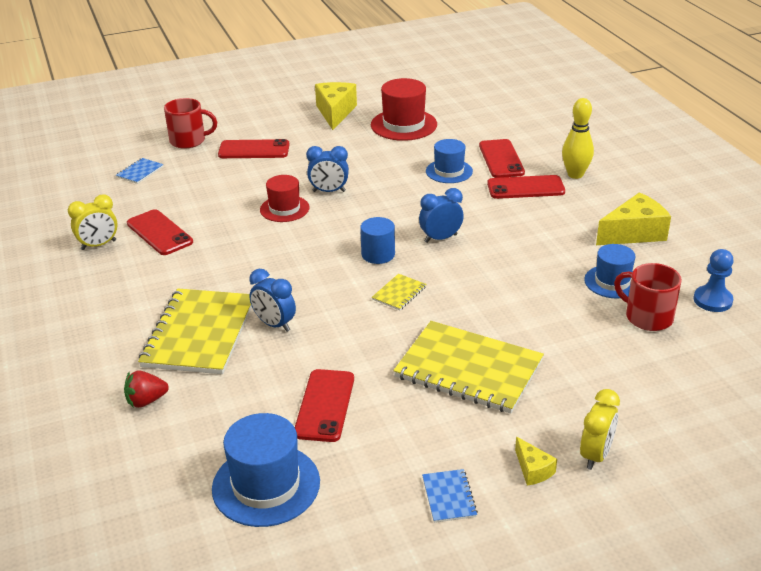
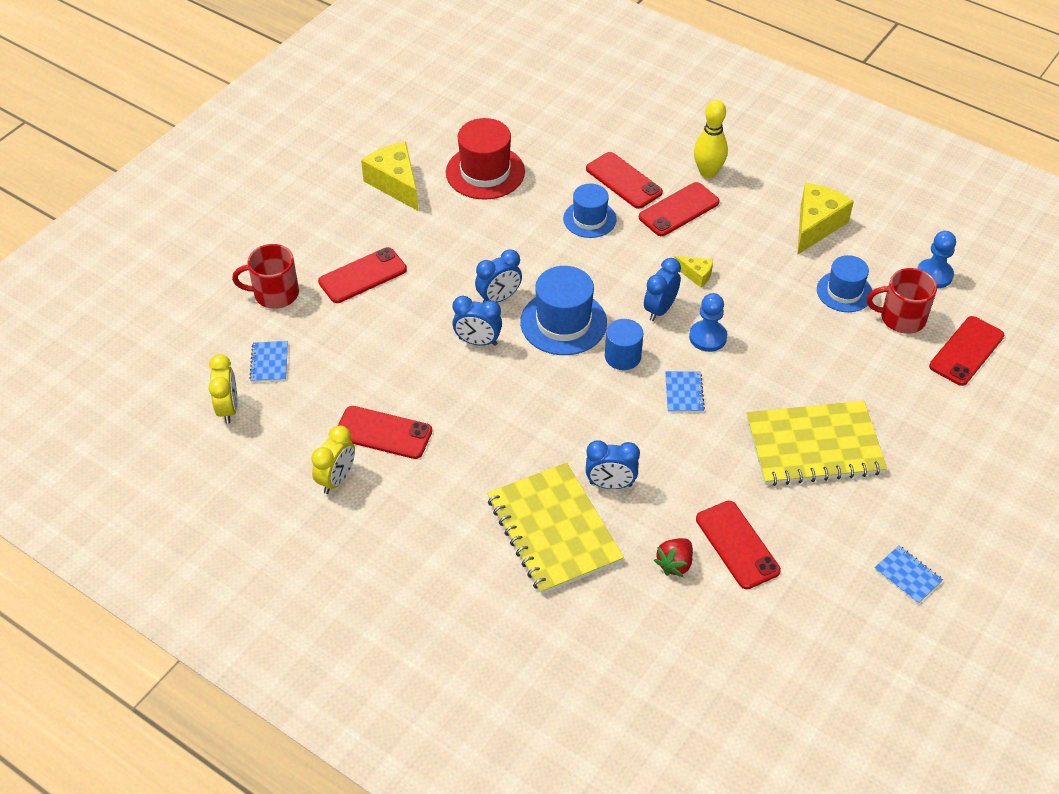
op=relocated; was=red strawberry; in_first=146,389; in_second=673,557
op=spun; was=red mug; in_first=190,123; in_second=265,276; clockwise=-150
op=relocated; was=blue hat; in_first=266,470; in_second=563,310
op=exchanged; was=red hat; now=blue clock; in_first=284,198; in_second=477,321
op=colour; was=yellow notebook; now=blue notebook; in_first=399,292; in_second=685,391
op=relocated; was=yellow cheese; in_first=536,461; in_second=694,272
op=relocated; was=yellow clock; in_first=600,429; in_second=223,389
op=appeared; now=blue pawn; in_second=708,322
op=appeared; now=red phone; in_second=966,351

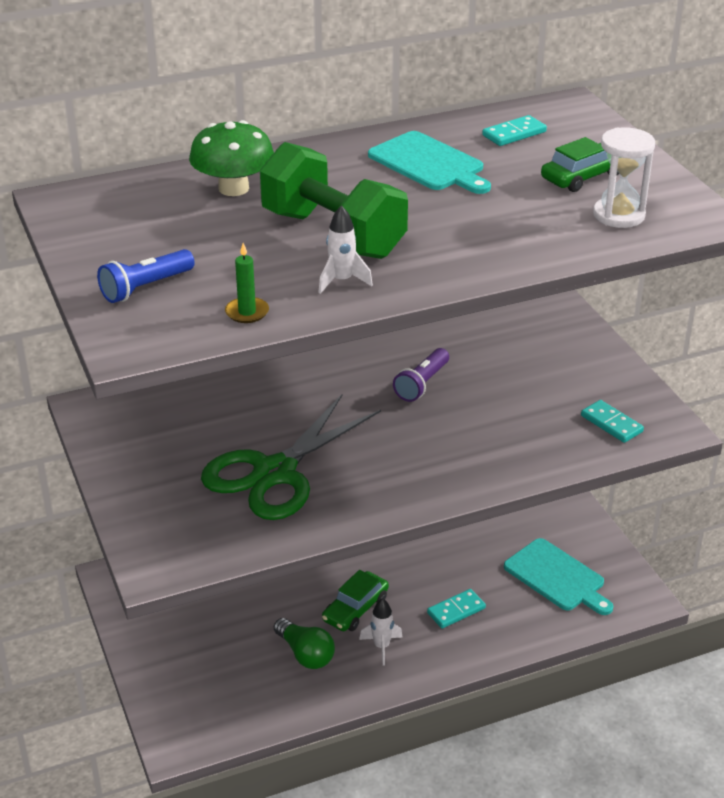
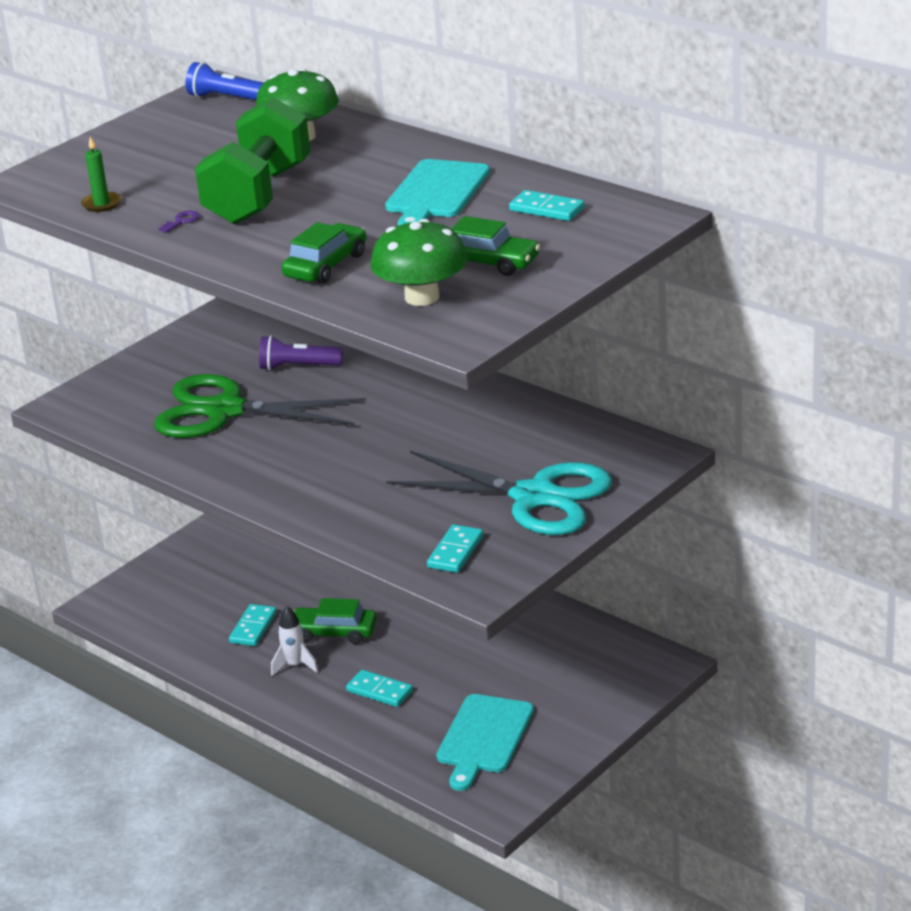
op=relocated; was=blue flashlight; in_first=146,276; in_second=225,81
op=exchanged; was=green light bulb; now=turquoise domino; in_first=304,643; in_second=253,625
op=exchanged; was=white rocket; now=purple key; in_first=345,249; in_second=179,222
op=relocated; was=purple flashlight; in_first=421,375; in_second=301,353
op=exchanged; was=white hourglass; now=green mushroom; in_first=624,177; in_second=419,262
op=appeared; now=green car; in_second=324,253
op=appeared; now=turquoise scissors; in_second=499,493

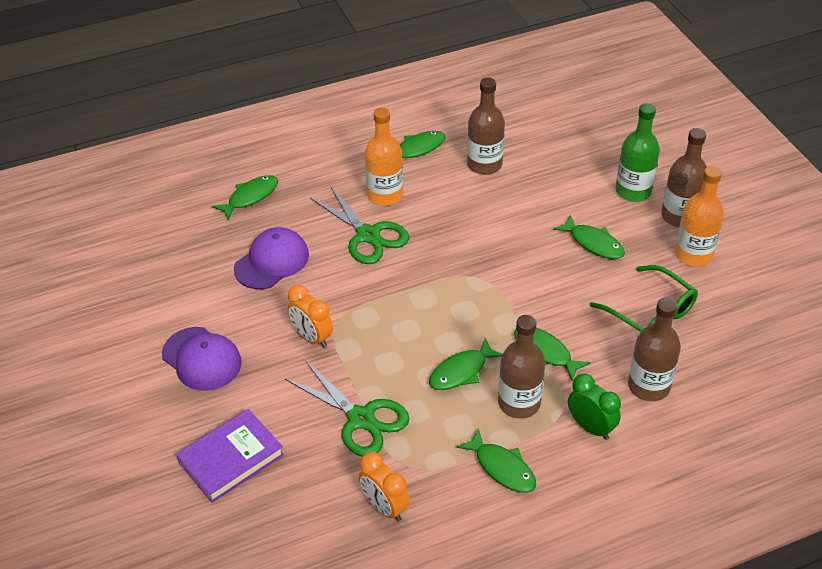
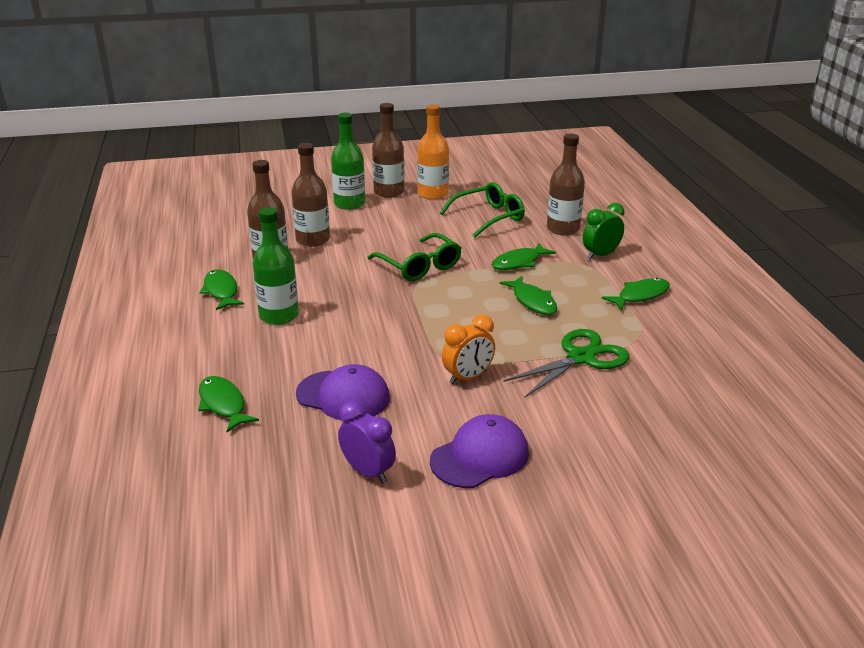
op=missing; was=purple book; in_first=230,456
op=spun; was=purple cap; in_first=271,258; in_second=343,392; clockwise=150
op=missing; was=green scissors; in_first=359,224
op=missing; was=orange clock; in_first=384,487
op=colour; was=orange bottle; now=green bottle; in_first=384,156; in_second=276,266
op=relocated; was=brown bottle; in_first=521,367; in_second=310,195
op=missing; was=green fish; in_first=589,237
op=appeared; now=purple clock; in_second=367,442
op=appeared; now=green glasses; in_second=414,257

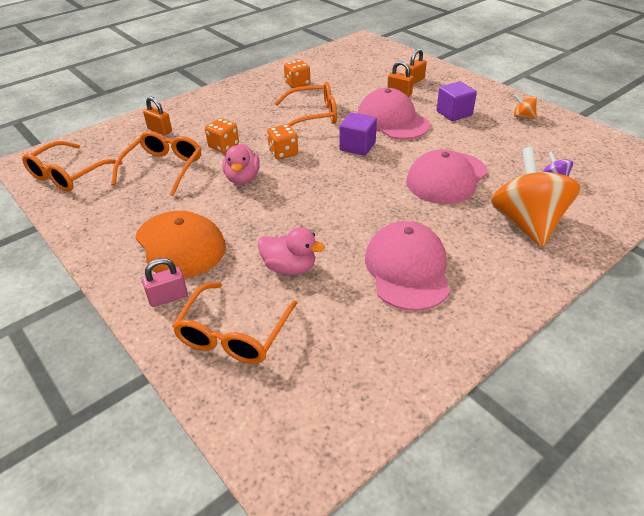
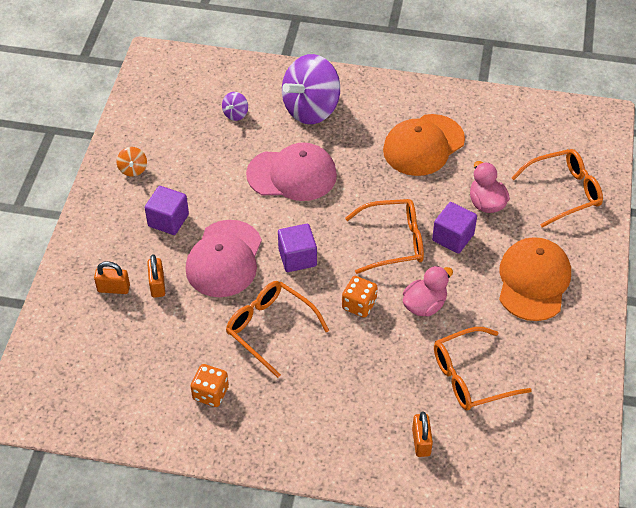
op=relocated; was=orange glasses; in_first=72,166; in_second=384,236
op=missing; was=pink padlock; in_first=165,282
op=missing; was=orange dice; in_first=222,135
op=colour; was=pink cap; now=orange cap; in_first=407,266; in_second=424,145
op=colour; was=orange spinning top; now=purple spinning top; in_first=535,197; in_second=311,89
op=appeared; now=purple cube; in_second=454,228

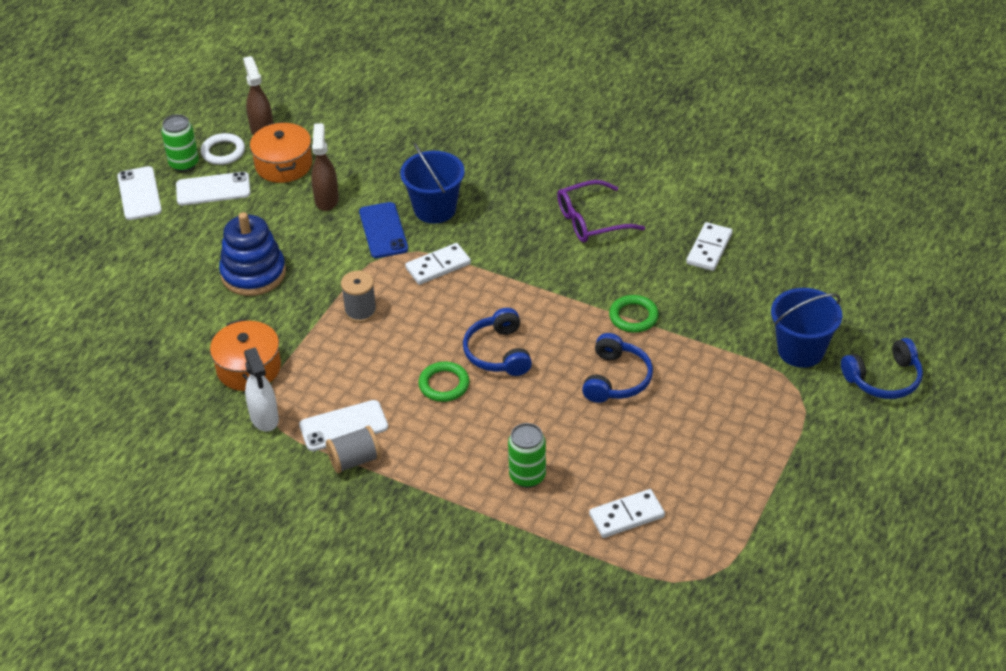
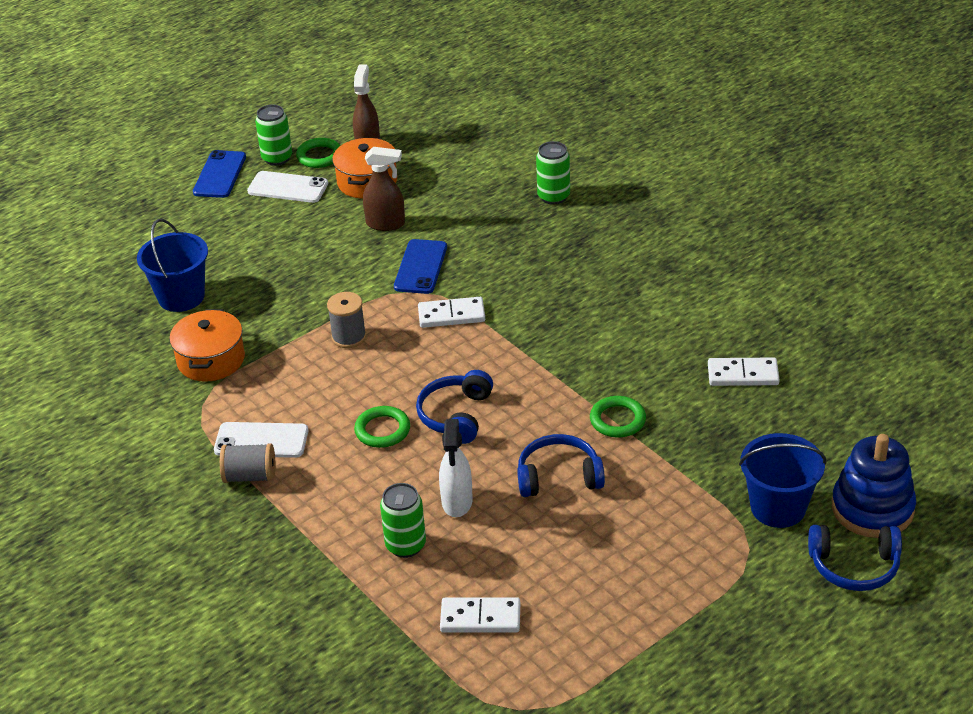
op=colour; was=white phone; now=blue phone; in_first=139,193; in_second=219,174
op=colour; was=white ring; now=green ring; in_first=223,149; in_second=318,153
op=relocated; was=blue stacking toy; in_first=252,254; in_second=874,486
op=relocated; was=white spray bottle; in_first=261,389; in_second=456,468
op=spun; was=brown spray bottle; in_first=325,167; in_second=384,189; clockwise=75
op=relocated; was=blue bucket; in_first=432,183; in_second=172,265
op=missing; was=purple glasses; in_first=601,211
op=spun; was=blue headphones; in_first=617,368; in_second=561,465; clockwise=-135
op=spun; was=white domino; in_first=709,246; in_second=744,372; clockwise=45
op=appeared; now=green can; in_second=553,173

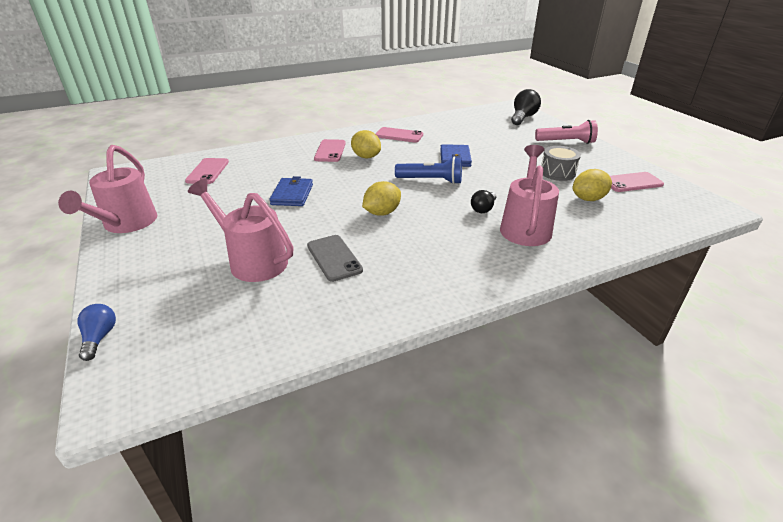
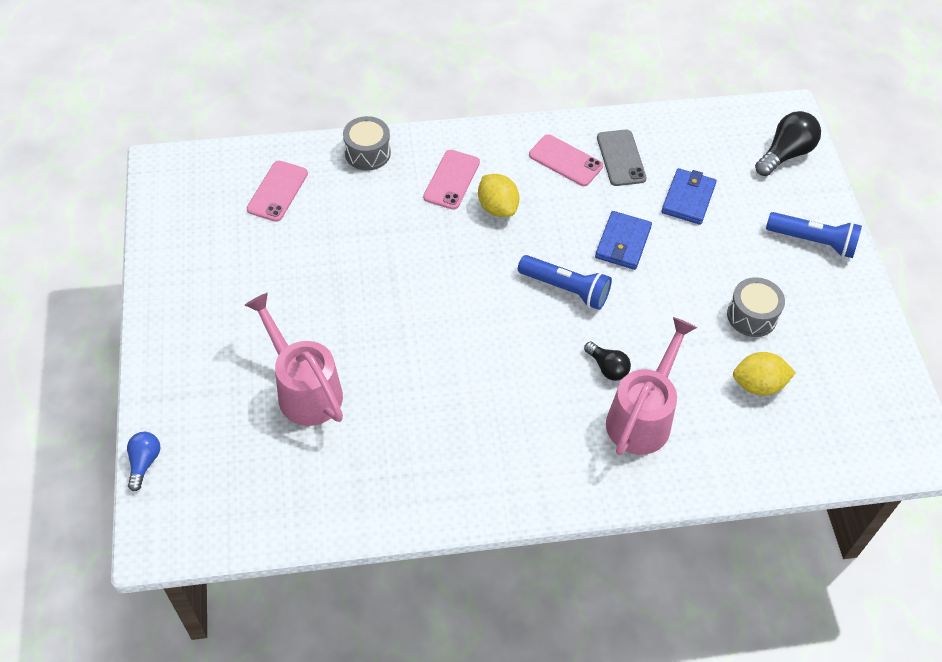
op=missing; was=pink watering can; in_first=107,189
op=relocated; was=blue wallet; in_first=291,191; in_second=689,196
op=relocated; was=grey phone; in_first=335,258; in_second=621,158
op=missing; was=yellow lemon; in_first=381,198
op=spun; was=black light bulb; in_first=483,201; in_second=607,361; clockwise=-90
op=colour; was=pink flashlight; now=blue flashlight; in_first=566,132; in_second=814,235
op=missing; was=pink phone; in_first=637,182
op=appeared; now=grey drum; in_second=367,143

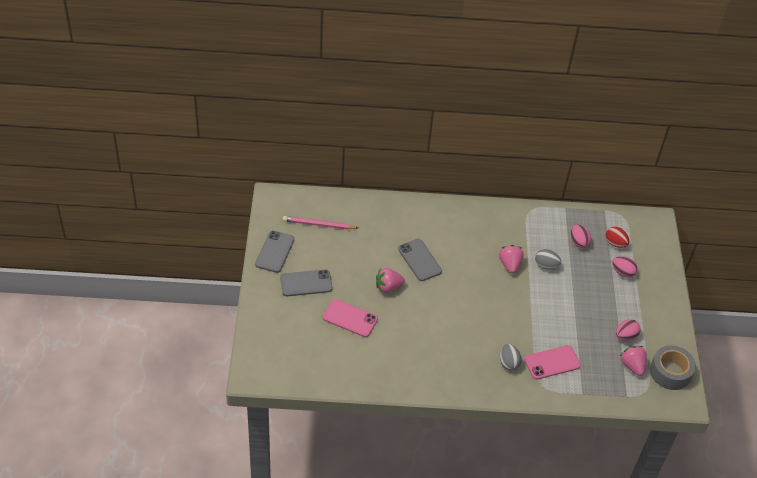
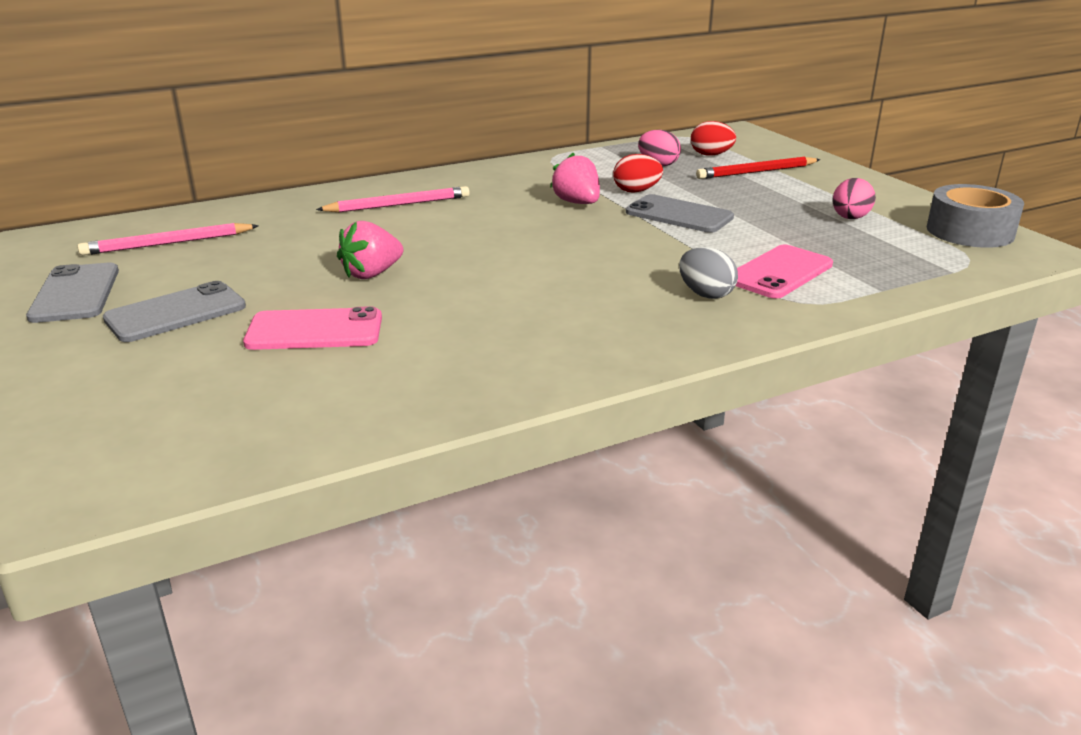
op=relocated; was=grey phone; in_first=420,260; in_second=680,213
op=colour; was=grey egg; now=red egg; in_first=548,259; in_second=638,173
op=exchanged; was=pink egg; now=red pencil; in_first=625,267; in_second=758,168
op=missing; was=pink strawberry; in_first=633,361
op=appeared; now=pink pencil; in_second=393,199

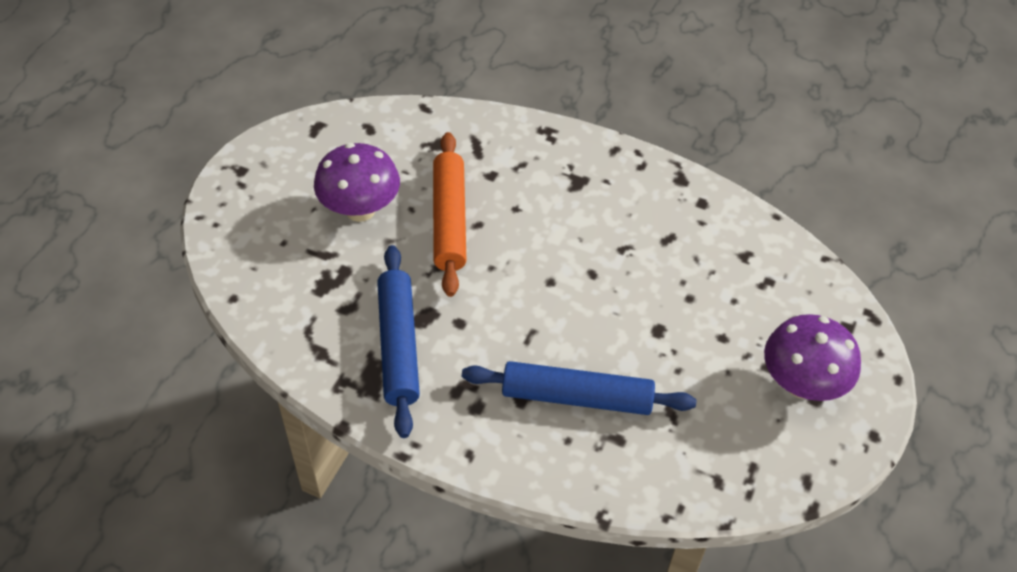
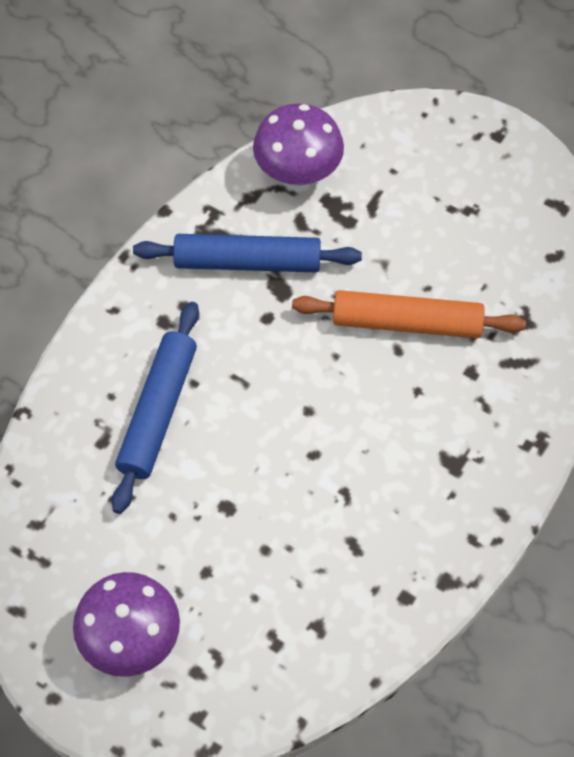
op=relocated; was=purple mushroom; in_first=357,182; in_second=298,144

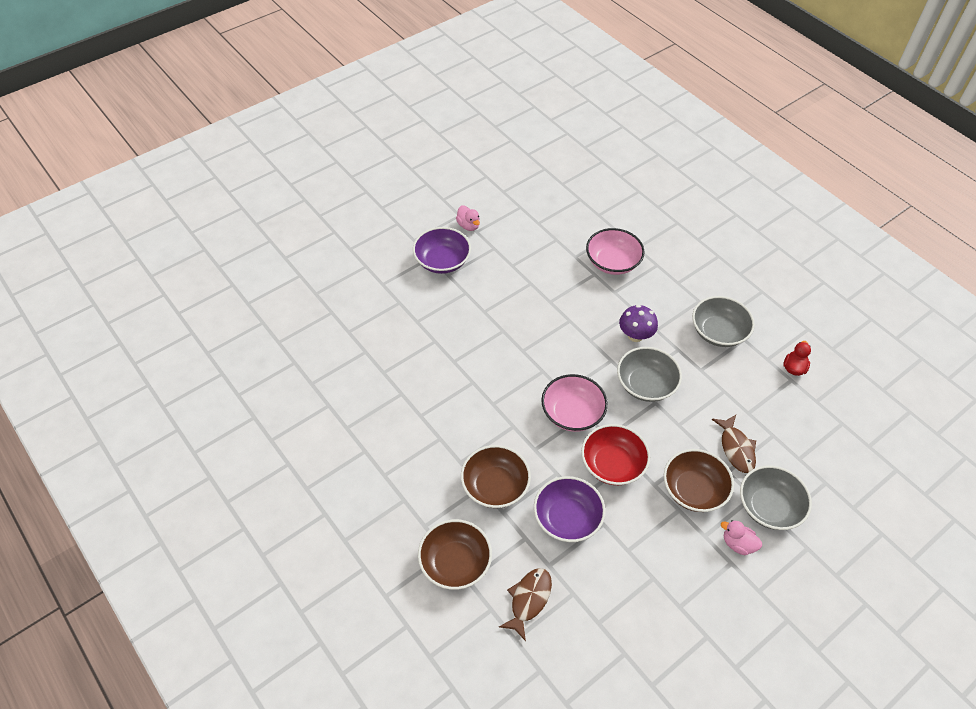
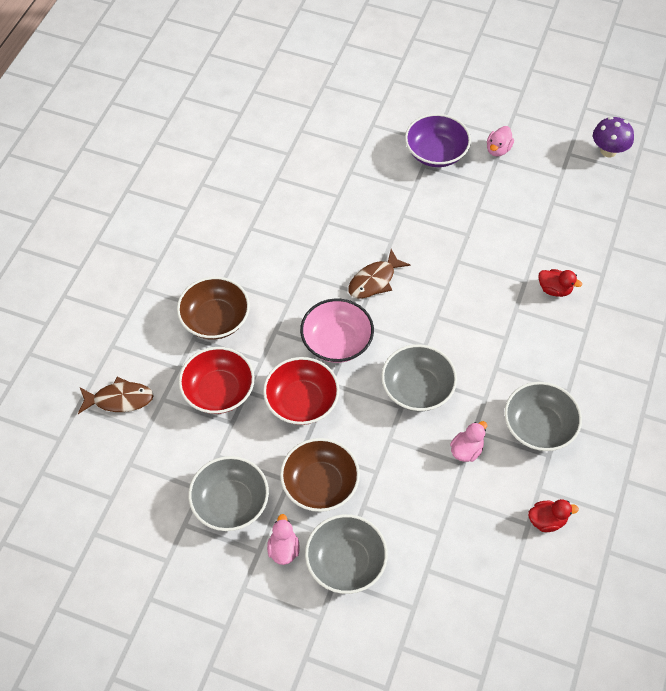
op=missing; was=brown bowl; in_first=455,554
op=colour; was=purple bowl; now=red bowl; in_first=570,509; in_second=217,380
op=exchanged; was=pink bowl; now=red duck; in_first=615,251; in_second=560,283
op=relocated; was=purple mushroom; in_first=638,323; in_second=613,137
op=relocated; was=brown fish; in_first=734,444; in_second=379,274
op=appeared; now=grey bowl; in_second=228,493
op=appeared; now=pink duck; in_second=468,441

